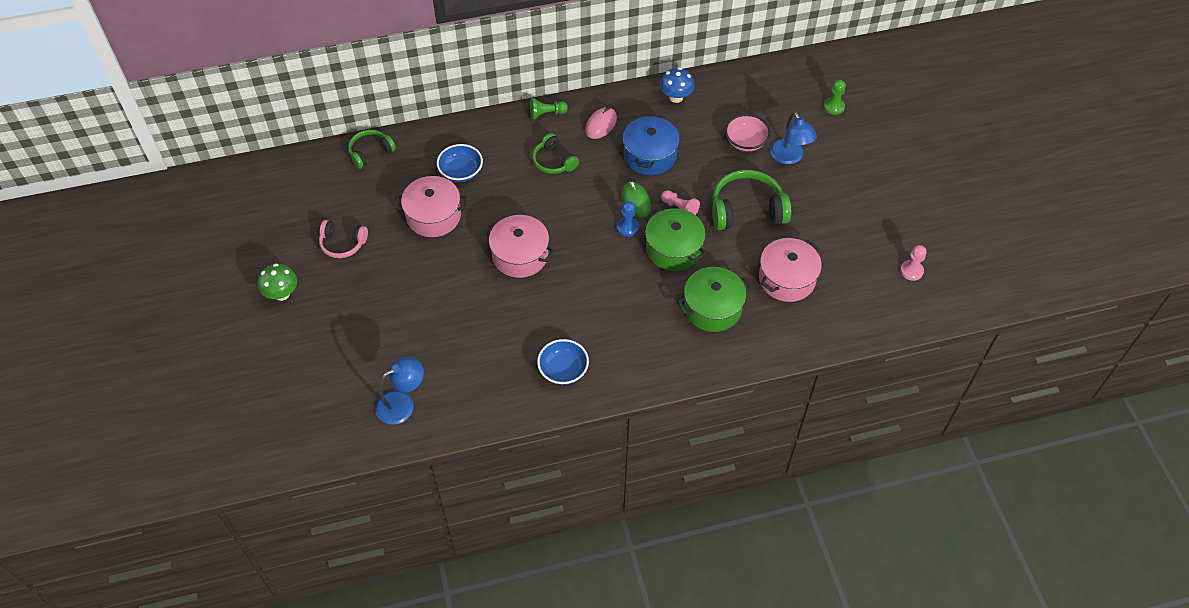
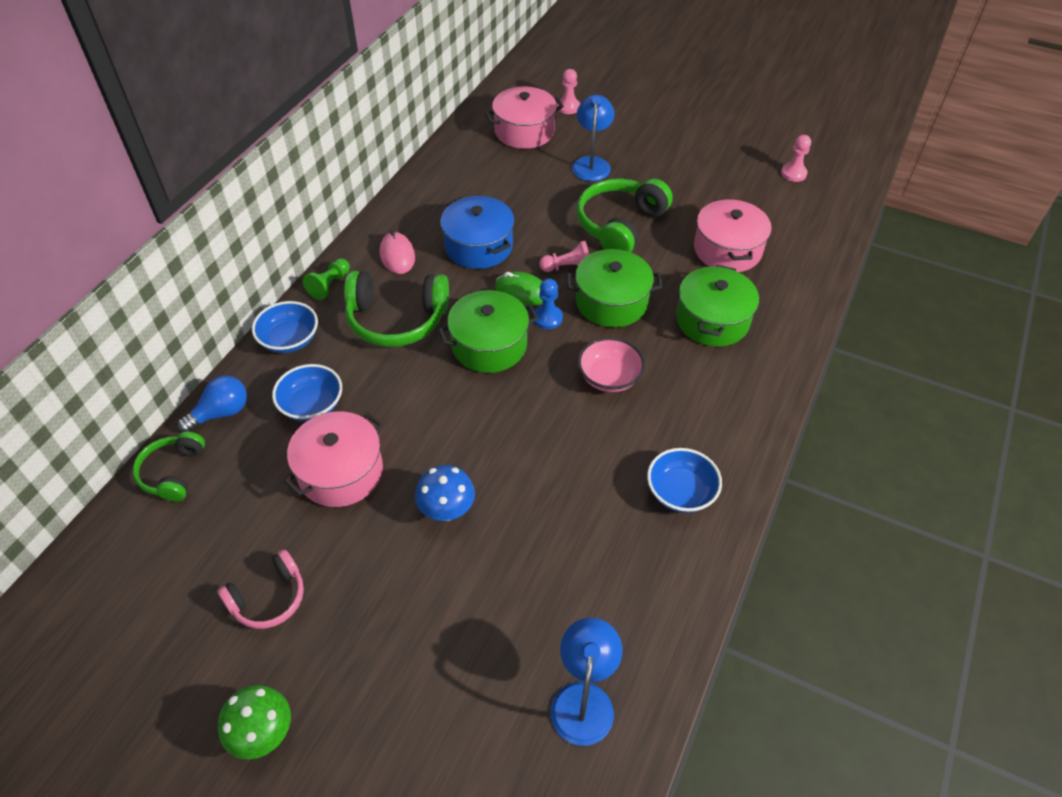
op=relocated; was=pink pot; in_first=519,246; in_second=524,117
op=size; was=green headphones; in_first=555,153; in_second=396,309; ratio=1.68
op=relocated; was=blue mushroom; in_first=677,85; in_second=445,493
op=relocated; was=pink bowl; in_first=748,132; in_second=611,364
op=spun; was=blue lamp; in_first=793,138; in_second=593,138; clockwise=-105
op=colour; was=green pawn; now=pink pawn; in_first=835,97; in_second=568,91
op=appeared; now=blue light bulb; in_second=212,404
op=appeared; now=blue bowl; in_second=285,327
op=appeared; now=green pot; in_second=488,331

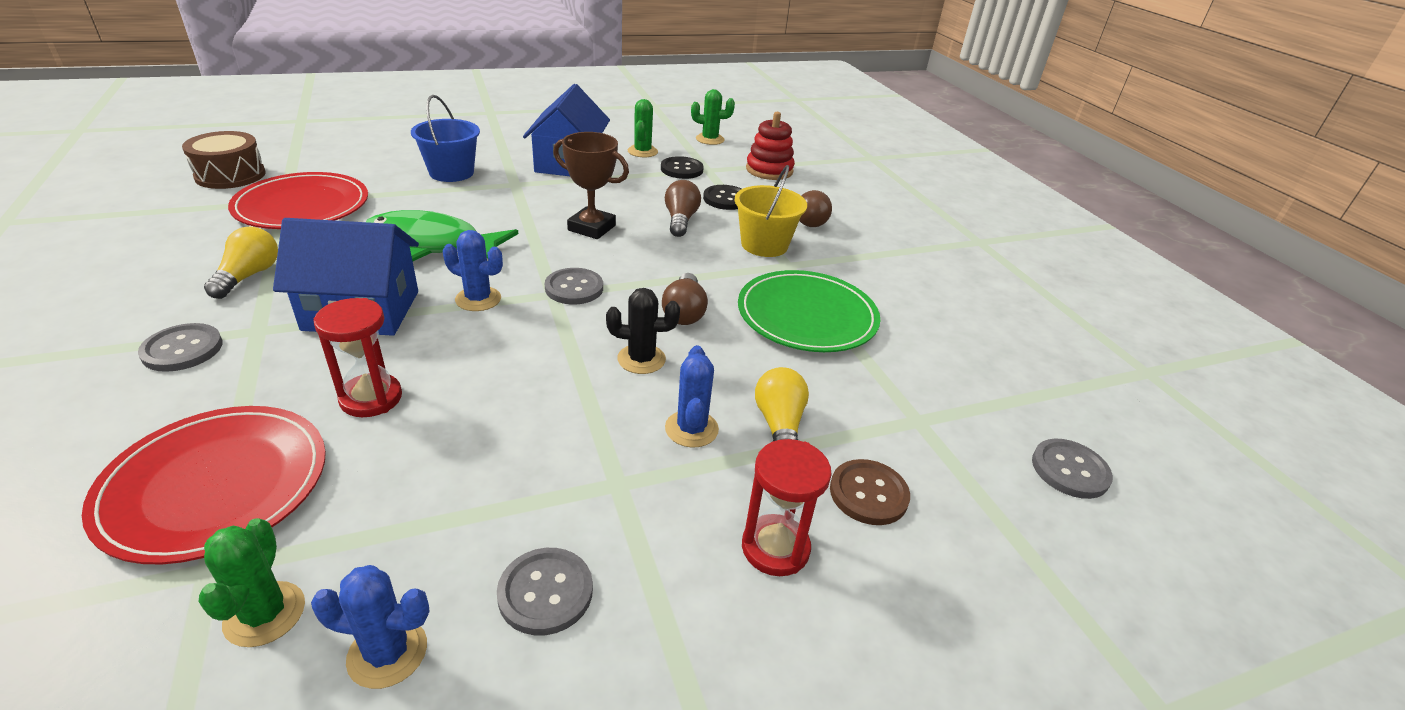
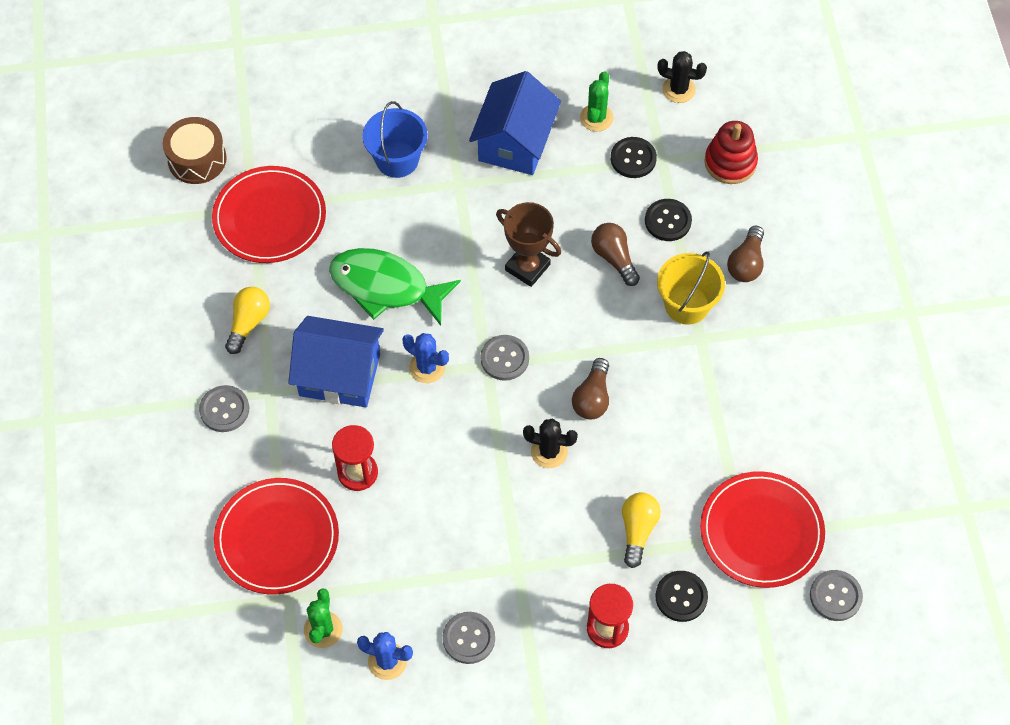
op=spun; was=brown light bulb; in_first=683,208; in_second=615,254; clockwise=-45
op=missing; was=blue cactus; in_first=692,396
op=colour; was=green cactus; now=black cactus; in_first=713,117; in_second=682,77
op=missing; was=green plate; in_first=809,311
op=colour; was=brown button; now=black button; in_first=870,492; in_second=681,596
op=appeared; now=red plate; in_second=762,529

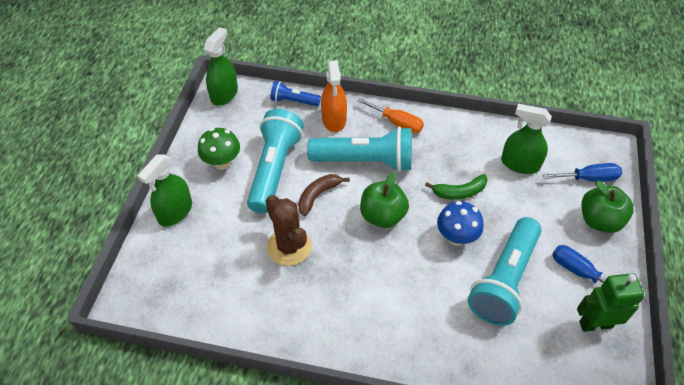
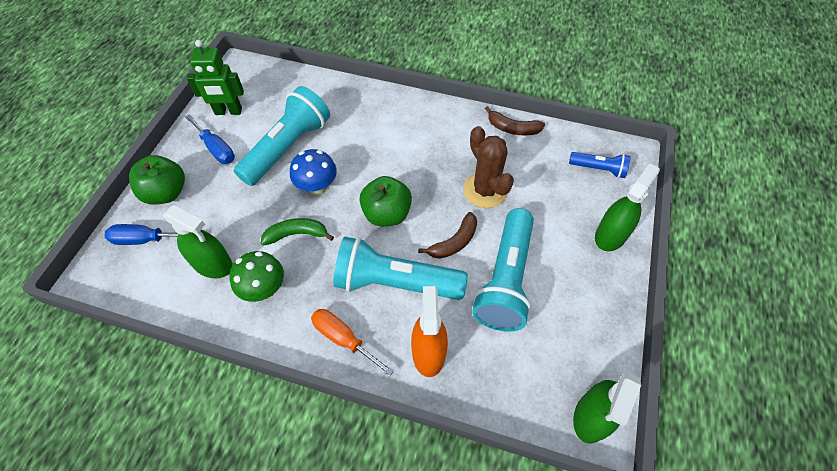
op=relocated; was=green mushroom; in_first=219,149; in_second=257,276
op=relocated; was=blue flashlight; in_first=295,93; in_second=599,165
op=appeared; now=brown banana; in_second=515,121

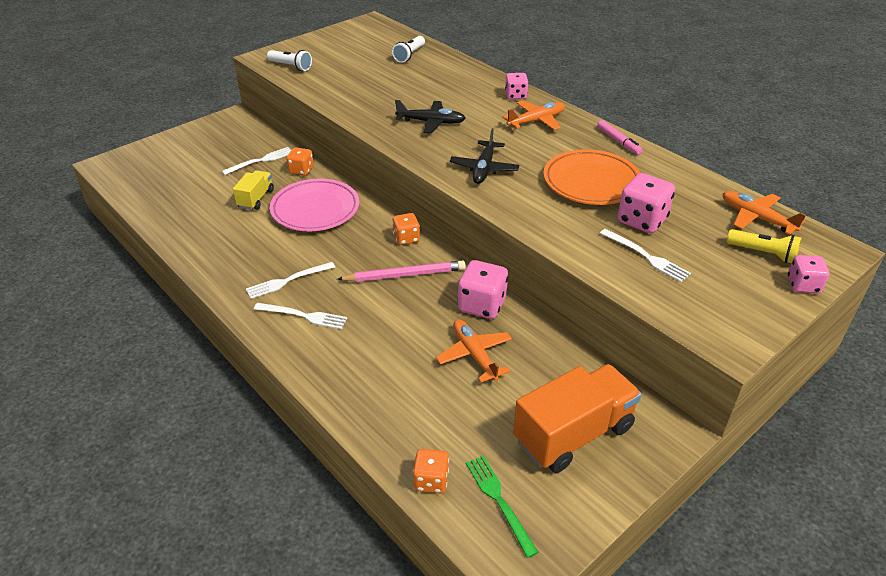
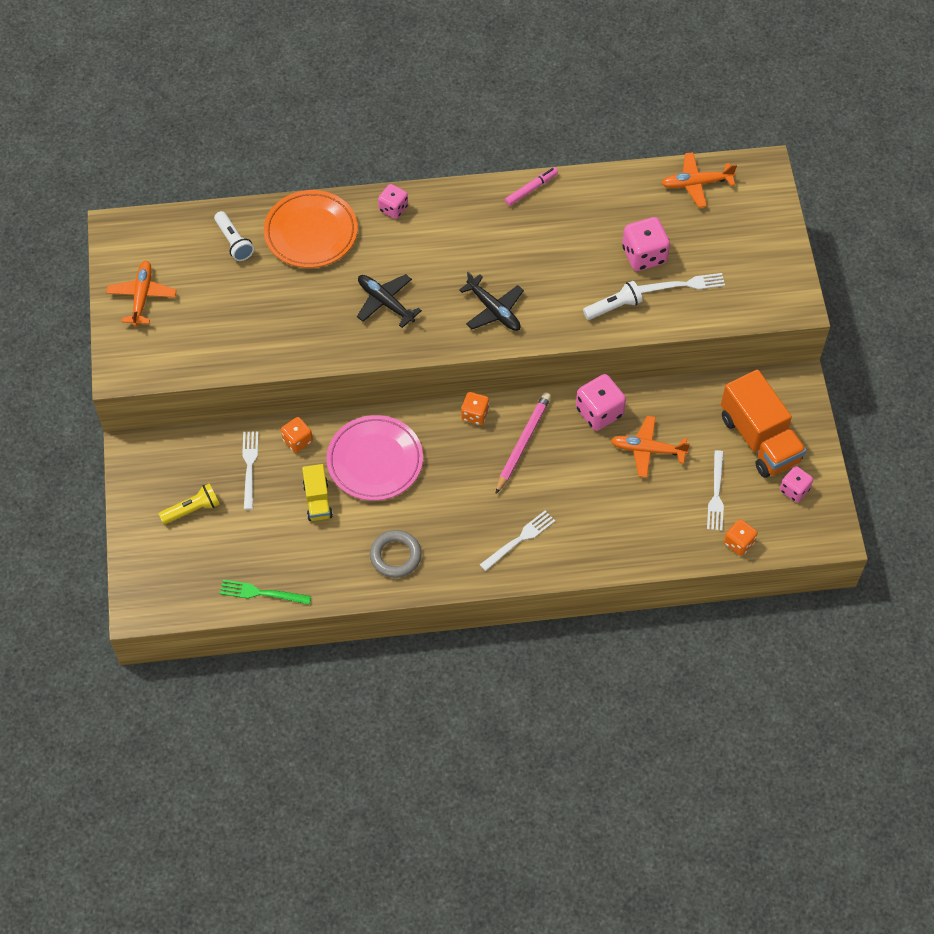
op=spun; was=yellow truck; in_first=253,190; in_second=317,492; clockwise=-150
op=relocated; was=white fork; in_first=290,280; in_second=715,490
op=relocated; was=white flashlight; in_first=289,60; in_second=612,300
op=spun; was=black plane; in_first=430,116; in_second=389,301; clockwise=-90
op=relocated; was=green fork; in_first=502,506; in_second=265,592
op=relocated; was=orange plane; in_first=533,115; in_second=141,293
op=spun; was=orange truck; in_first=577,418; in_second=764,424; clockwise=150
op=relocated; was=orange plate; in_first=591,177; in_second=311,229
op=spun; was=pink marker; in_first=620,137; in_second=531,186; clockwise=-45
op=relocated; was=yellow flashlight; in_first=764,246; in_second=189,503
op=relocated; was=pink dice; in_first=808,274; in_second=796,484
op=appeared; now=grey ring; in_second=396,554

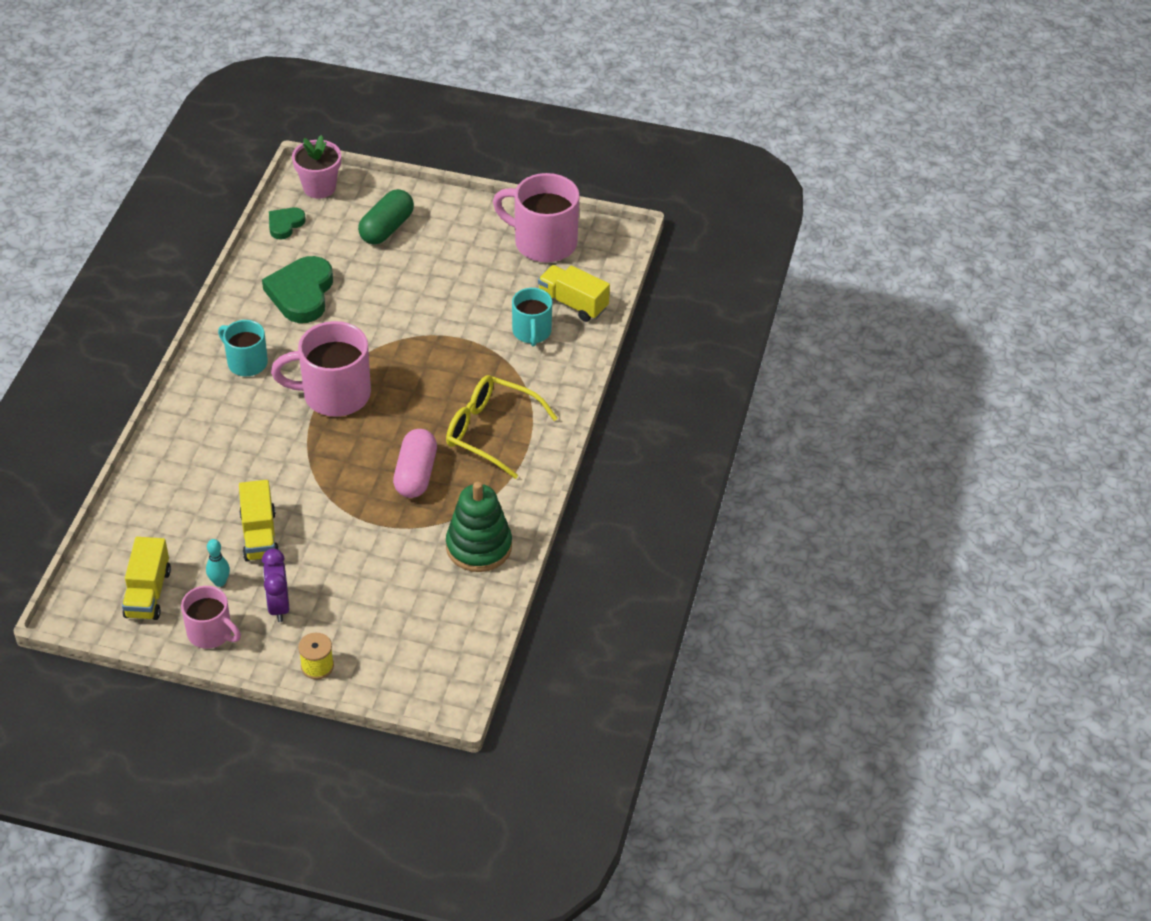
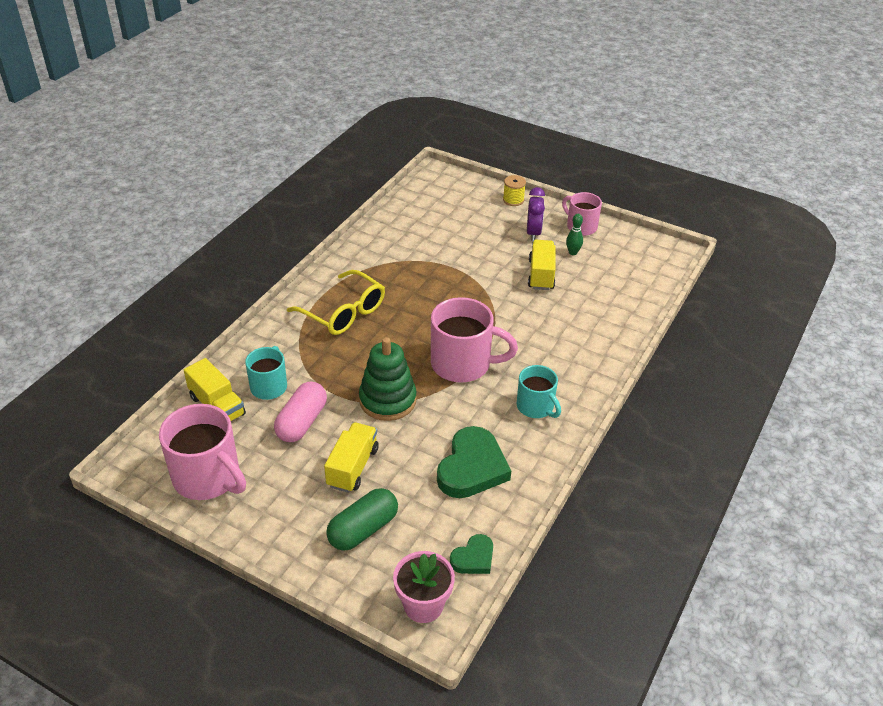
op=relocated; was=yellow truck; in_first=146,578; in_second=351,457
op=colour; was=turquoise bowling pin; now=green bowling pin; in_first=218,563; in_second=574,234
op=relocated; was=pink capsule; in_first=415,463; in_second=300,412
op=relocated; was=green stacking toy; in_first=479,527; in_second=388,379

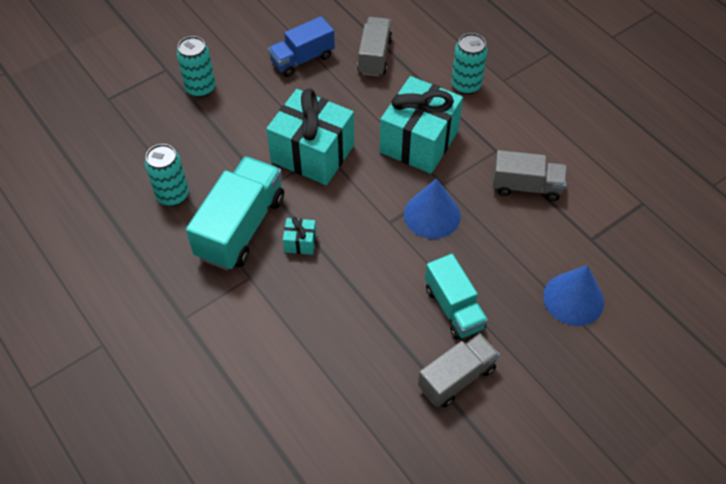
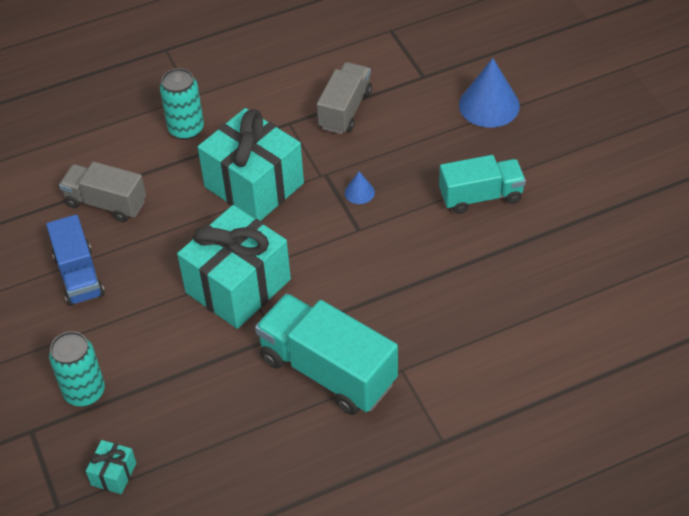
op=missing; was=turquoise can; in_first=167,175
op=relocated; was=turquoise gift; in_first=299,236; in_second=111,467
op=size; was=blue cone; in_first=432,208; in_second=360,188; ratio=0.47
op=missing; was=grey truck; in_first=459,370

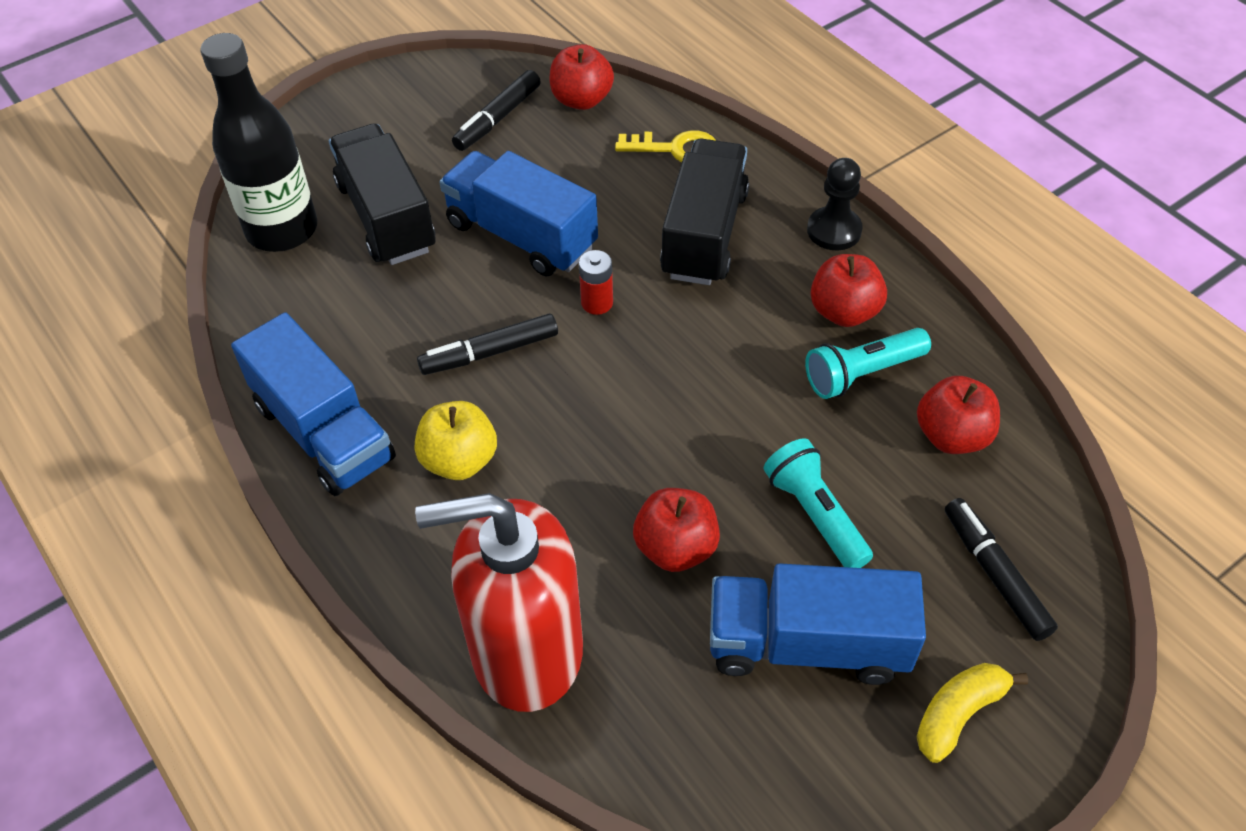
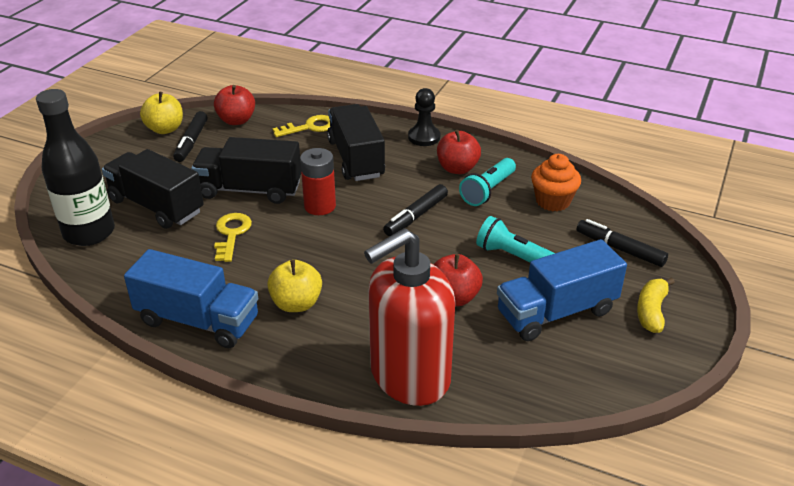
op=relocated; was=black marker; in_first=487,344; in_second=415,210
op=colour; was=blue truck; now=black truck; in_first=518,213; in_second=246,170
op=size; was=red battery; in_first=596,282; in_second=318,181; ratio=1.56
op=exchanged; was=red apple; now=orange cupcake; in_first=958,415; in_second=556,182
op=appeared; now=yellow apple; in_second=161,113
op=appeared; now=yellow key; in_second=233,237

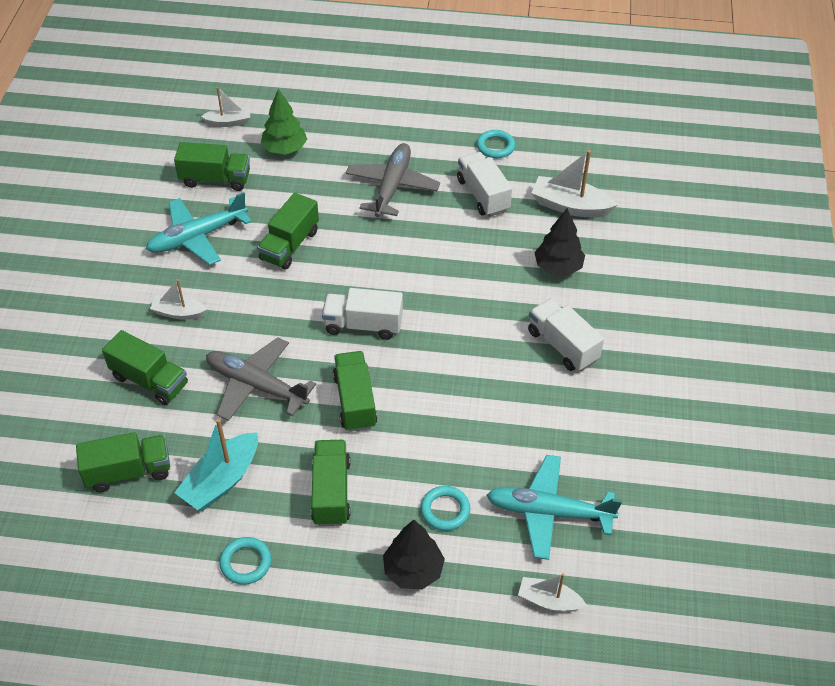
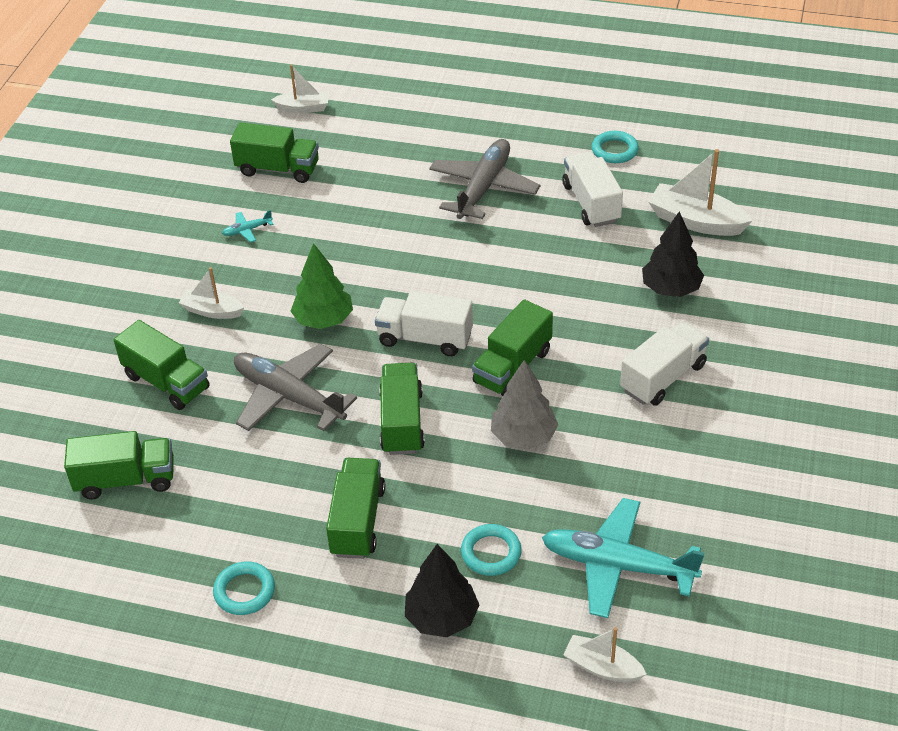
op=size; was=turquoise plane; in_first=199,228; in_second=248,226; ratio=0.41
op=missing; was=turquoise boat; in_first=216,464
op=relocated; was=green truck; in_first=288,231; in_second=512,347
op=relocated; was=green tree; in_first=284,122; in_second=322,286
op=spun; was=white truck; in_first=566,335; in_second=664,364; clockwise=75
op=appeared; now=grey tree; in_second=524,405

